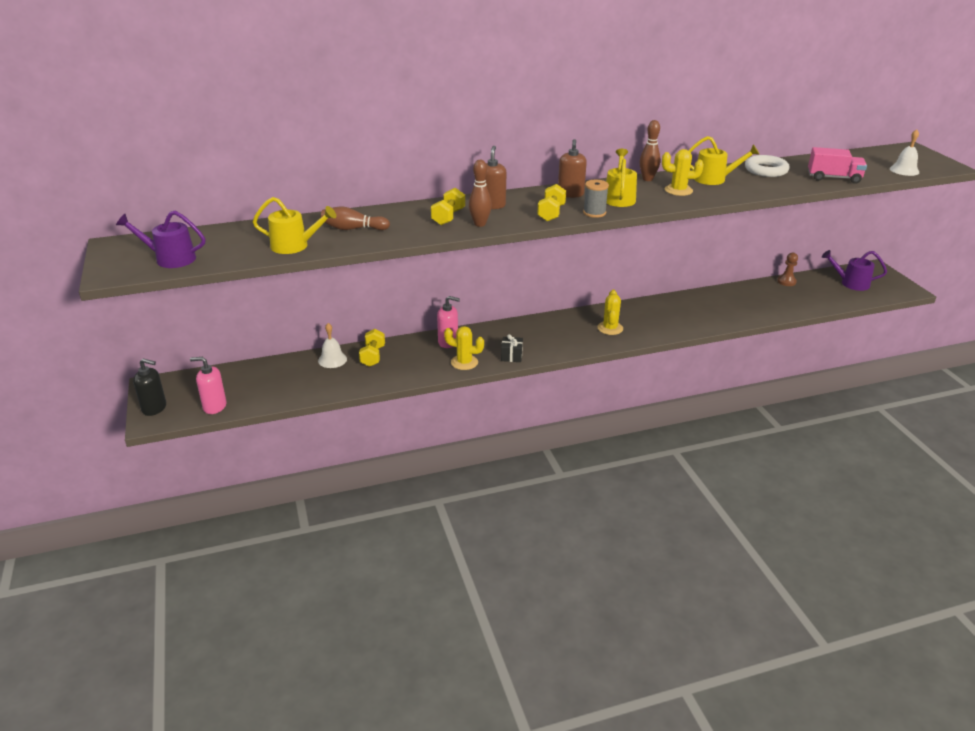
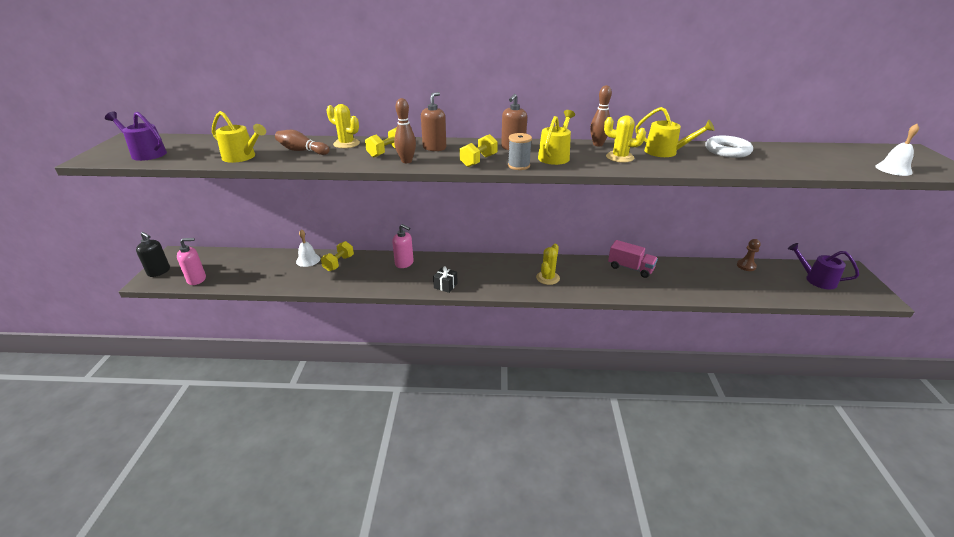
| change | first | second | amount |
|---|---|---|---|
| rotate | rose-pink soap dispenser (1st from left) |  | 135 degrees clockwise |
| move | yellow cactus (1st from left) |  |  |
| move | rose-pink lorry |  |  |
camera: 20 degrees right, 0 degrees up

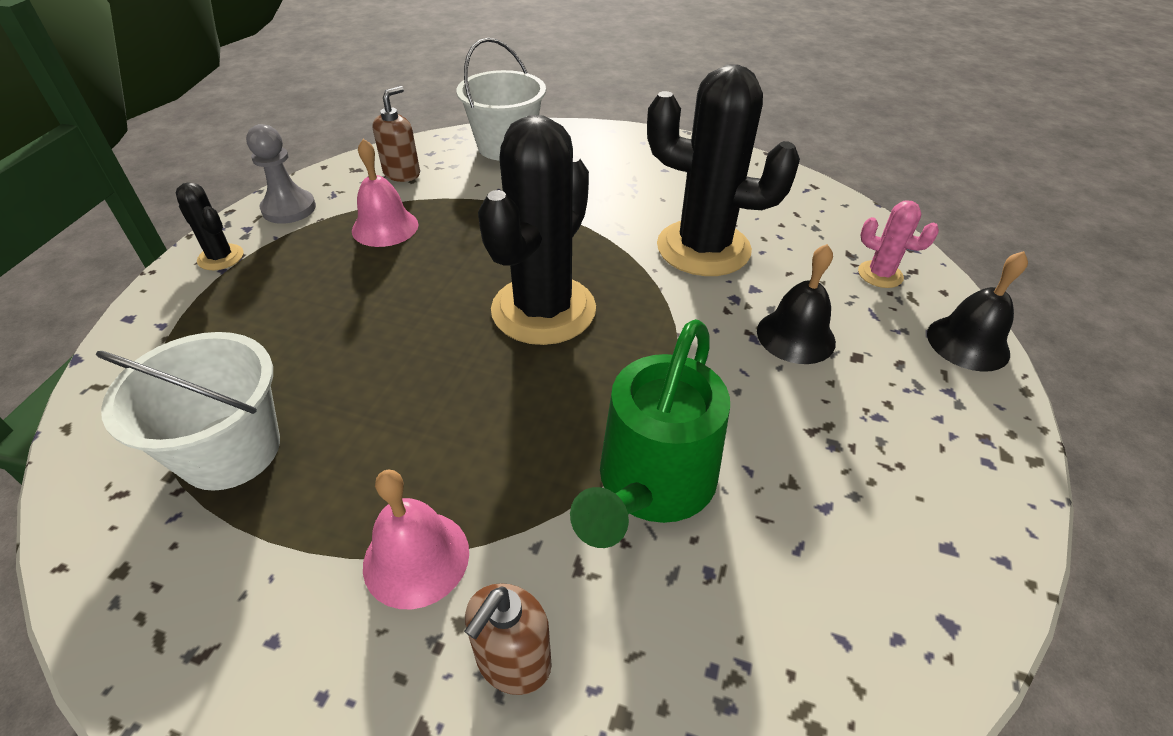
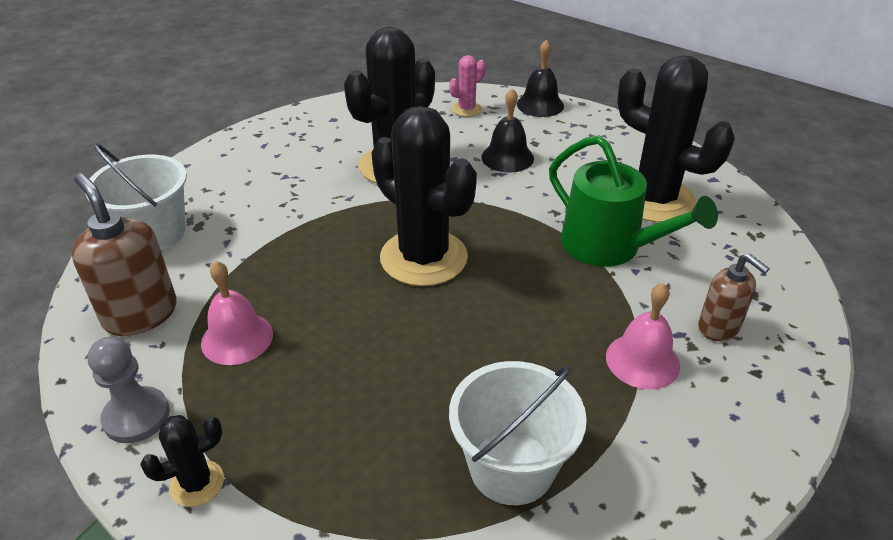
| change | first | second | amount |
|---|---|---|---|
| resize | brown soap dispenser (1st from left) |  | x1.59 |
| insert |  | ebony cactus (4th from left) |  |
camera: 70 degrees left, 5 degrees down

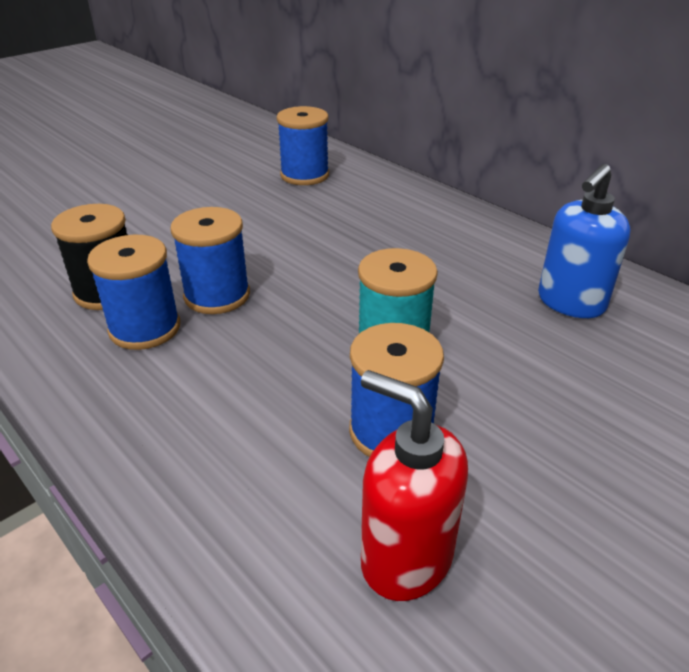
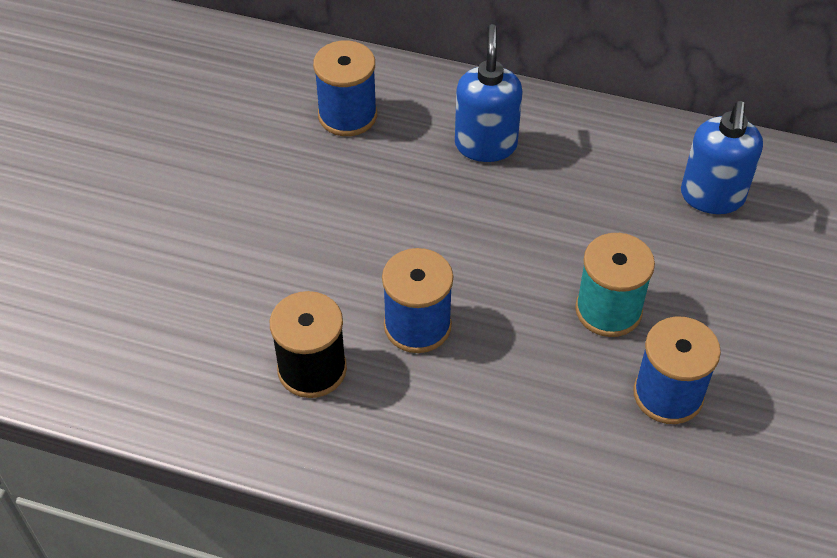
| change | first | second | amount |
|---|---|---|---|
| delete | royal blue reel of thread (1st from left) |  |  |
| delete | red soap dispenser |  |  |
| insert |  | royal blue soap dispenser (1st from left) |  |
camera: 30 degrees left, 15 degrees up

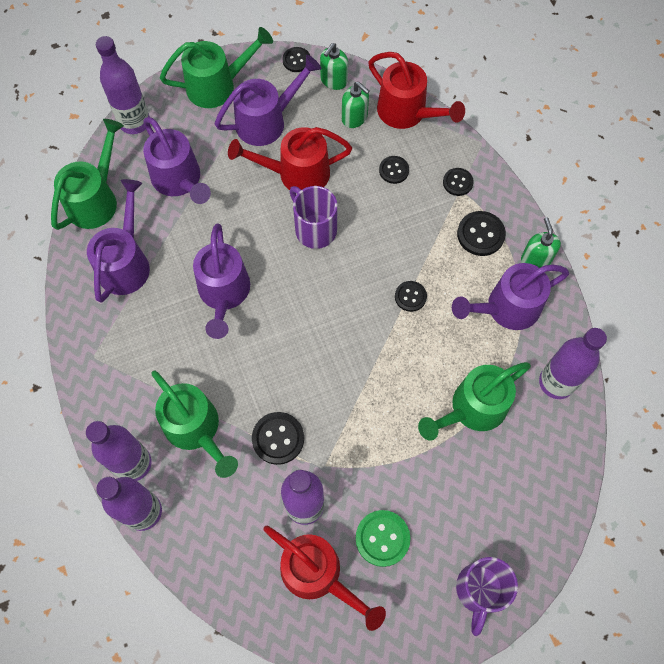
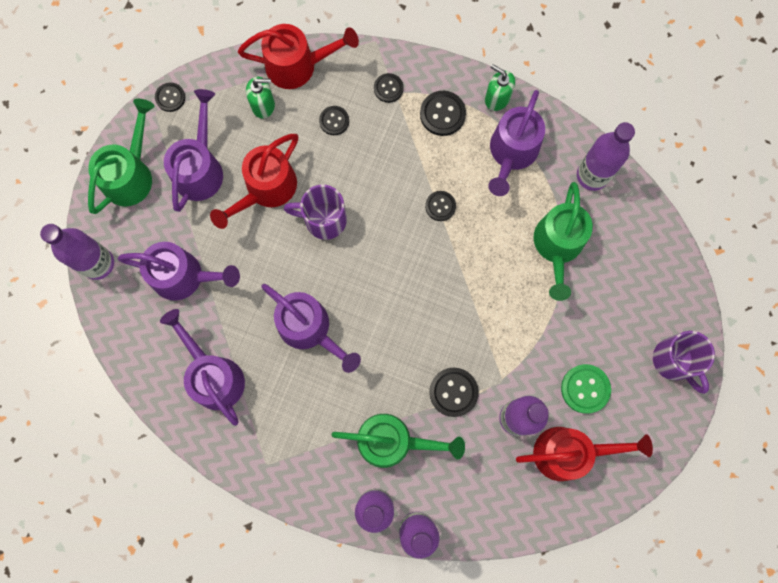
| change | first | second | amount |
|---|---|---|---|
| delete | green watering can (1st from left) |  |  |
| delete | green soap dispenser (1st from left) |  |  |
camera: 45 degrees left, 10 degrees up

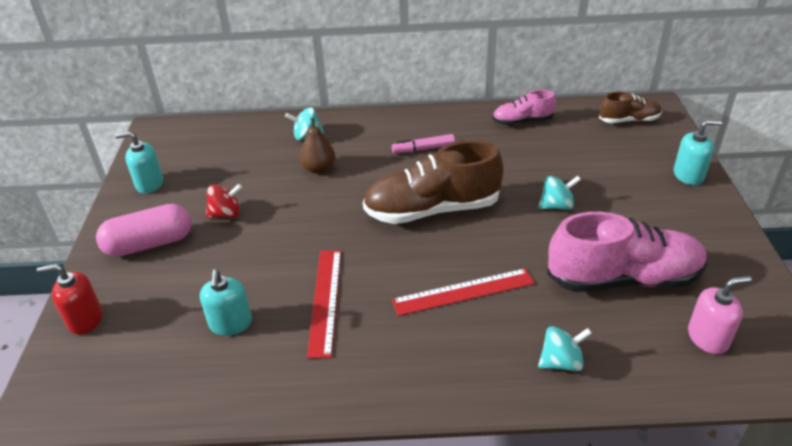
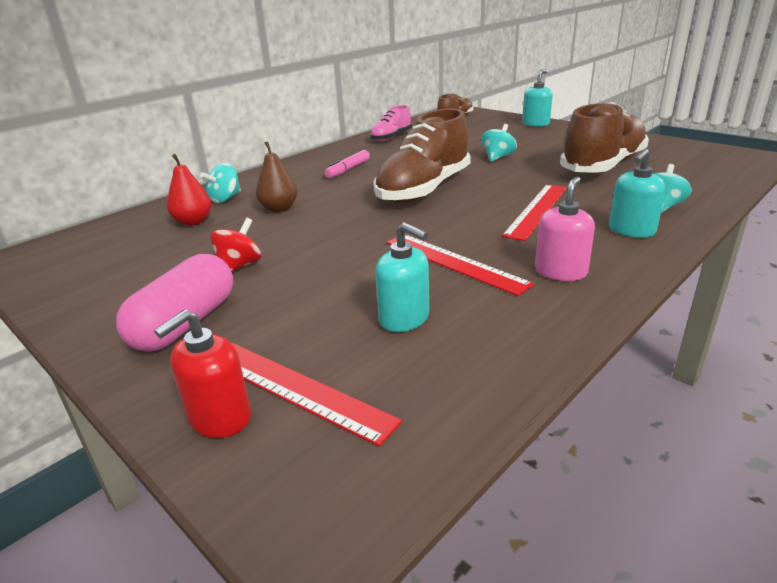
| change | first | second | amount |
|---|---|---|---|
| move | teal soap dispenser (1st from left in the first image) | teal soap dispenser (3rd from left) |  |
| recolor | rose-pink sneaker (2nd from left) | brown sneaker (3rd from left) |  |
| move | rose-pink soap dispenser |  |  |
| insert |  | red pear |  |
| insert |  | red measuring stick (1st from left) |  |
camera: 45 degrees left, 10 degrees down

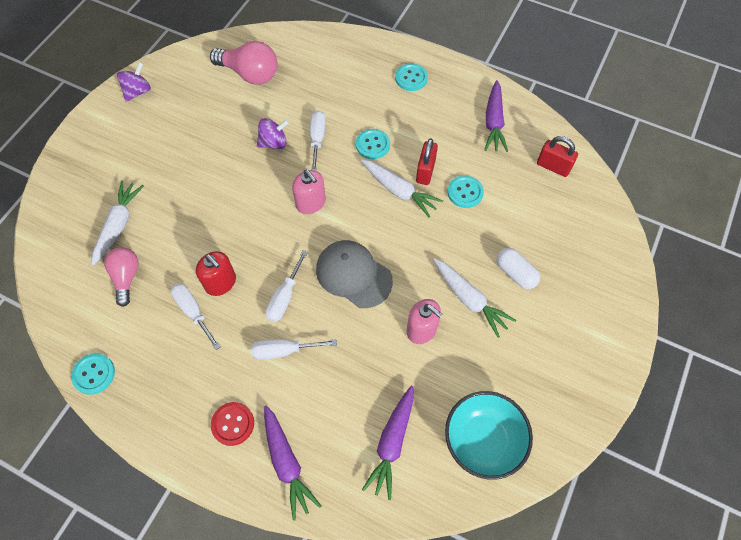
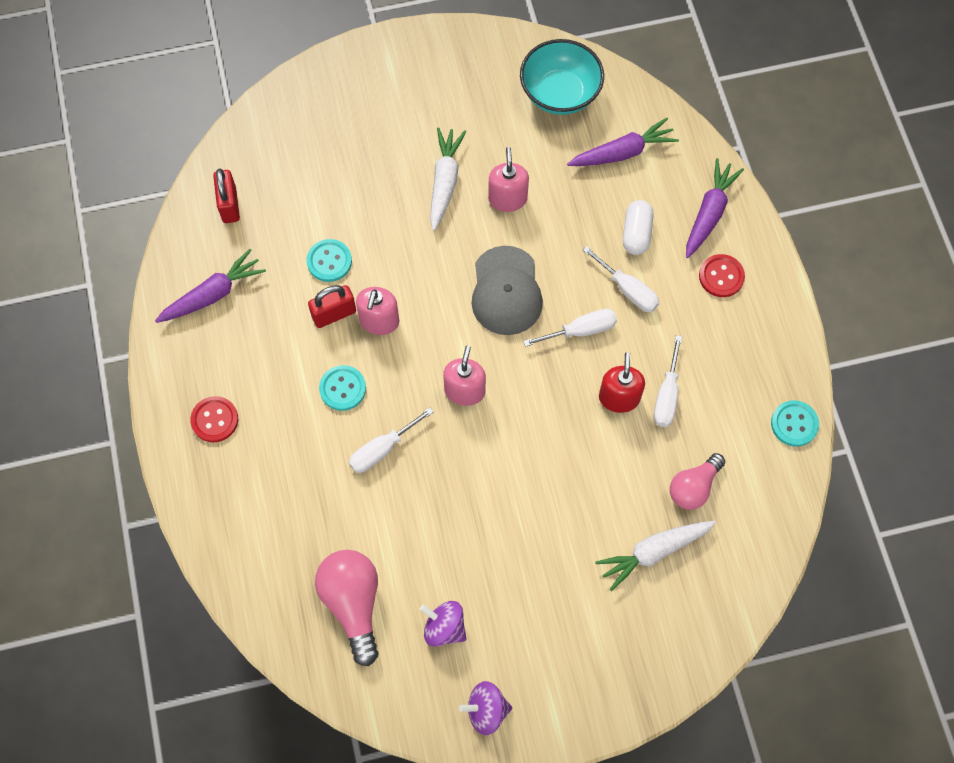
| change | first | second | amount |
|---|---|---|---|
| move | purple whirligig (2nd from left in the first image) | purple whirligig (1st from left) |  |
| replace | snow-white toy carrot (2nd from left) | rose-pink soap dispenser (1st from left) |  |
| recolor | teal shirt button (3rd from left) | red shirt button (1st from left) |  |
| move | snow-white pill shape |  |  |
camera: 130 degrees left, 5 degrees up

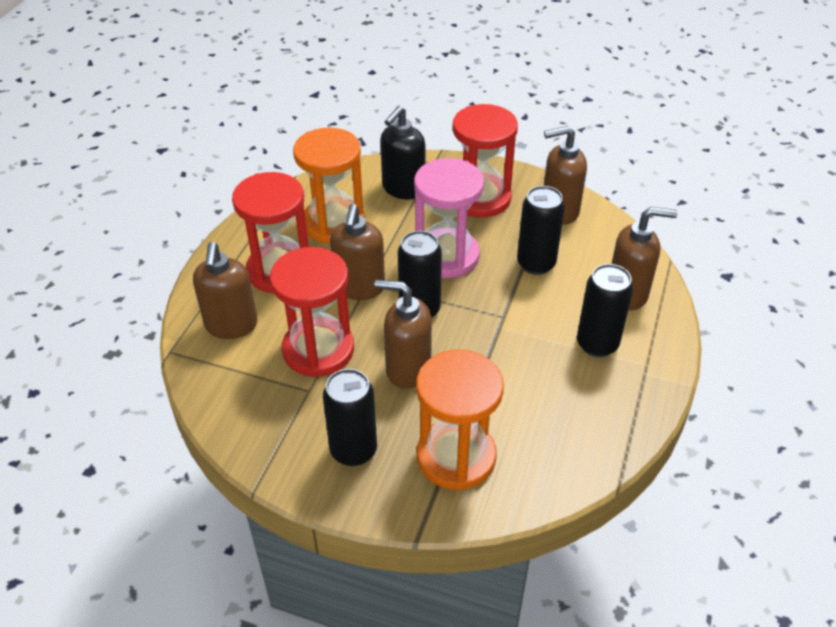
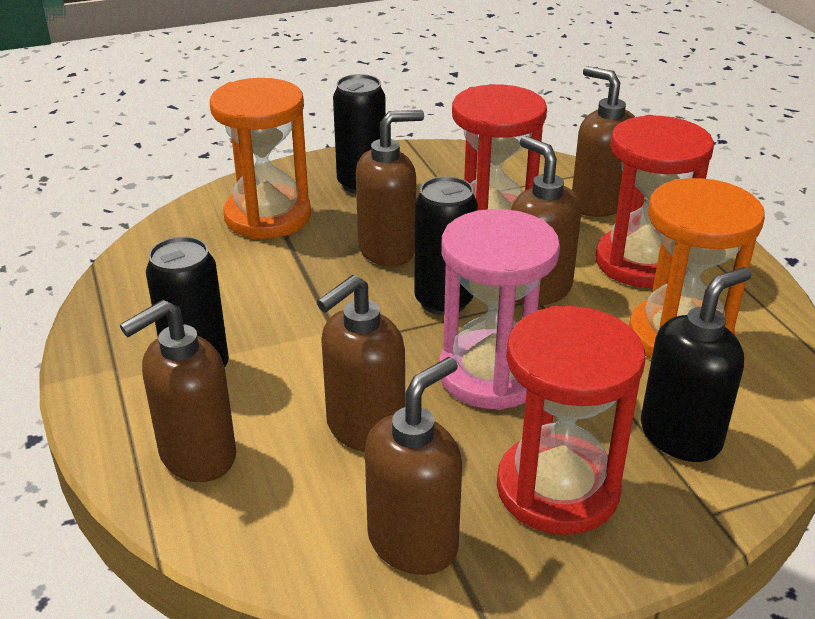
| change | first | second | amount |
|---|---|---|---|
| rotate | ebony soap dispenser |  | 60 degrees clockwise |
| replace | ebony can (3rd from left) | brown soap dispenser (2nd from left) |  |
camera: 140 degrees right, 10 degrees down

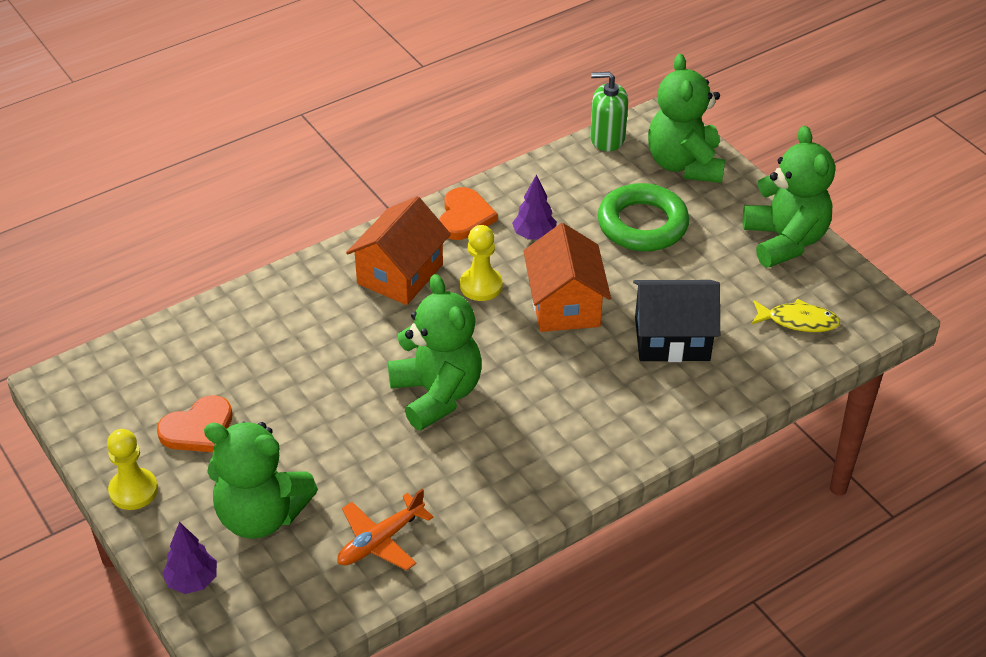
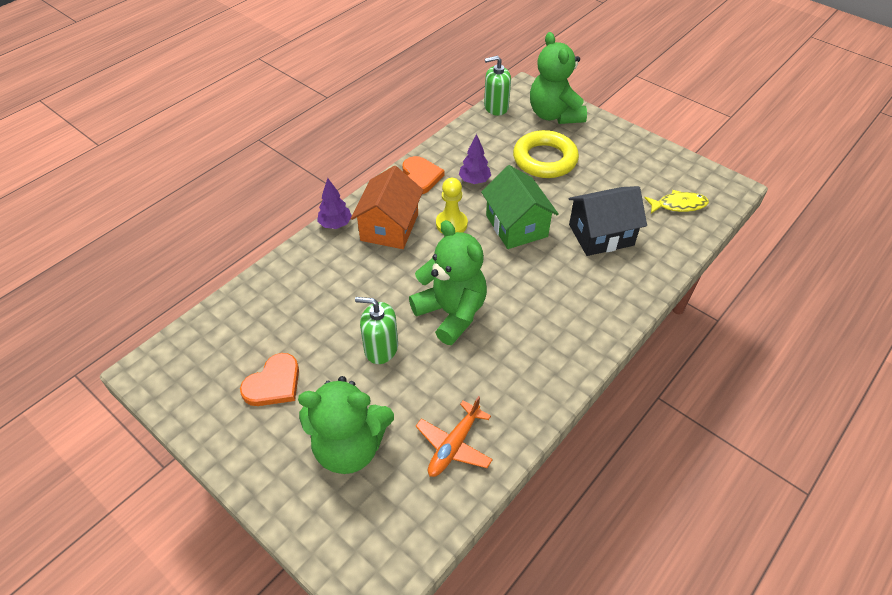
| change | first | second | amount |
|---|---|---|---|
| delete | yellow chess pawn (1st from left) |  |  |
| move | purple tree (1st from left) |  |  |
| recolor | orange cottage (2nd from left) | green cottage |  |
| recolor | green torus | yellow torus |  |
| delete | green teddy bear (4th from left) |  |  |
| insert |  | green soap dispenser (1st from left) |  |
camera: 15 degrees left, 5 degrees up

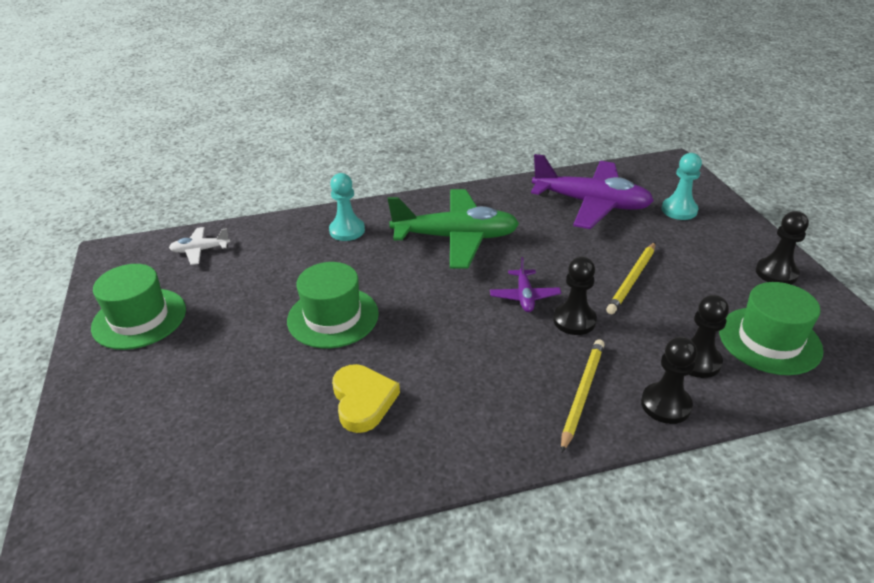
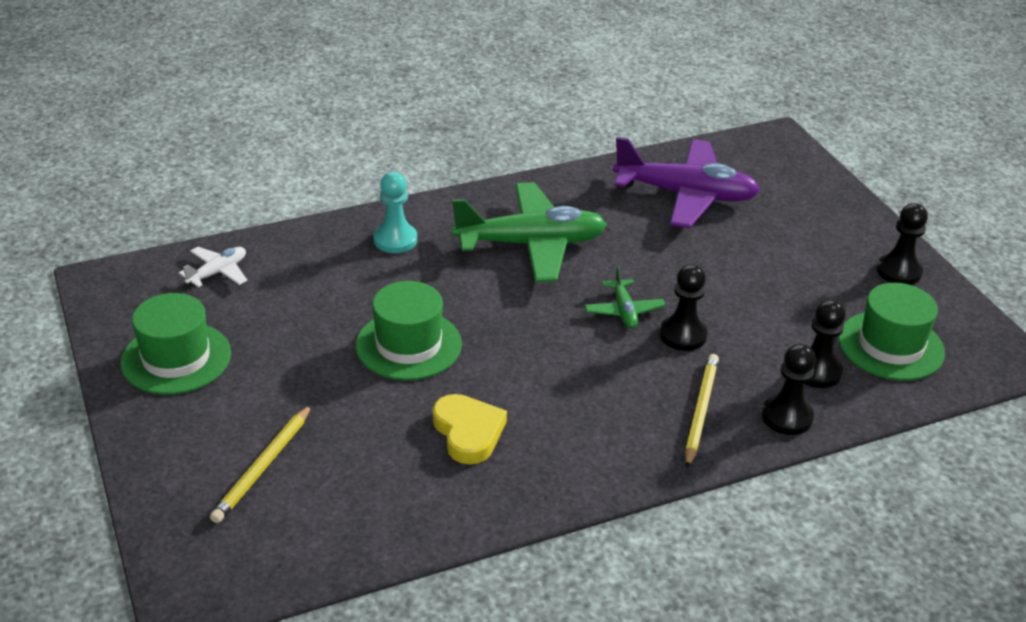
| change | first | second | amount |
|---|---|---|---|
| rotate | snow-white aeroplane |  | 150 degrees clockwise |
| recolor | purple aeroplane (1st from left) | green aeroplane (2nd from left) |  |
| move | yellow lead pencil (2nd from left in the first image) | yellow lead pencil (1st from left) |  |
| delete | teal chess pawn (2nd from left) |  |  |
camera: 10 degrees left, 0 degrees up

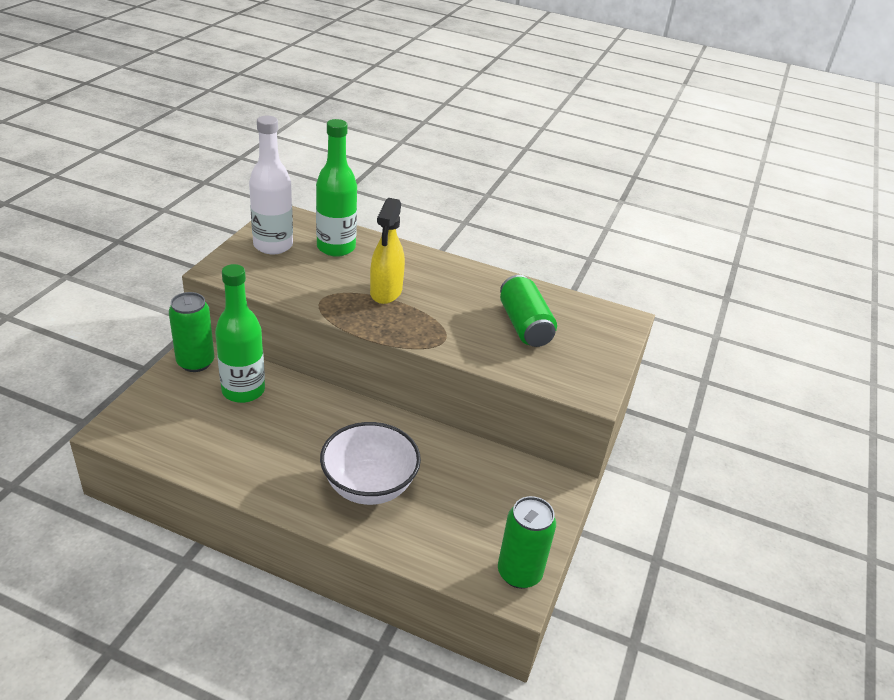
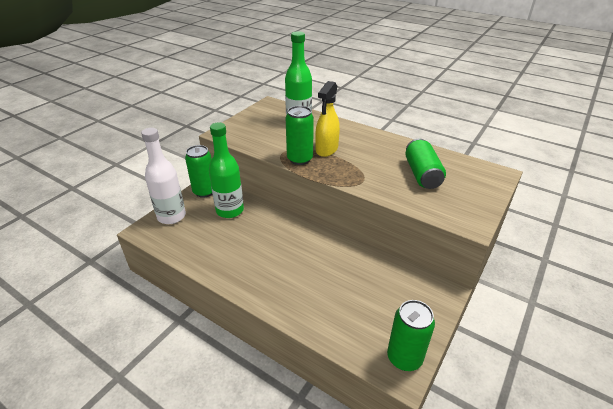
| change | first | second | amount |
|---|---|---|---|
| move | snow-white drink bottle |  |  |
| delete | snow-white bowl |  |  |
| insert |  | green can (2nd from left) |  |
camera: 15 degrees right, 0 degrees up

